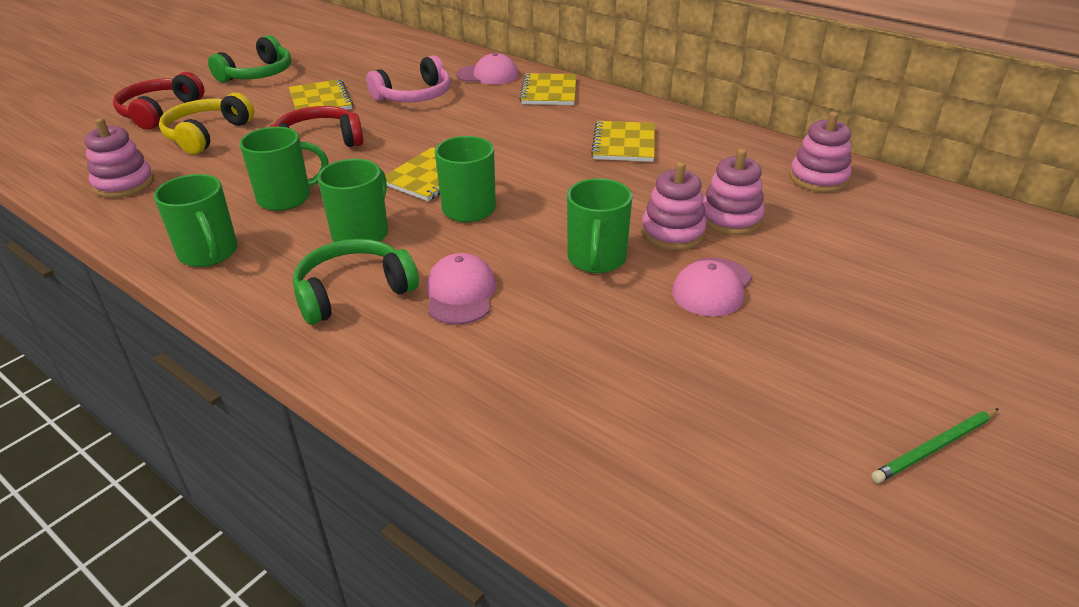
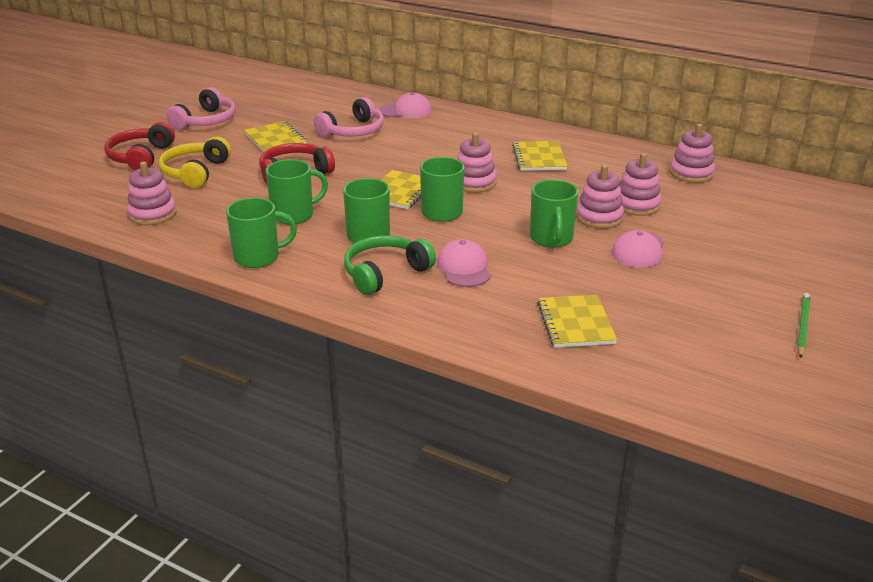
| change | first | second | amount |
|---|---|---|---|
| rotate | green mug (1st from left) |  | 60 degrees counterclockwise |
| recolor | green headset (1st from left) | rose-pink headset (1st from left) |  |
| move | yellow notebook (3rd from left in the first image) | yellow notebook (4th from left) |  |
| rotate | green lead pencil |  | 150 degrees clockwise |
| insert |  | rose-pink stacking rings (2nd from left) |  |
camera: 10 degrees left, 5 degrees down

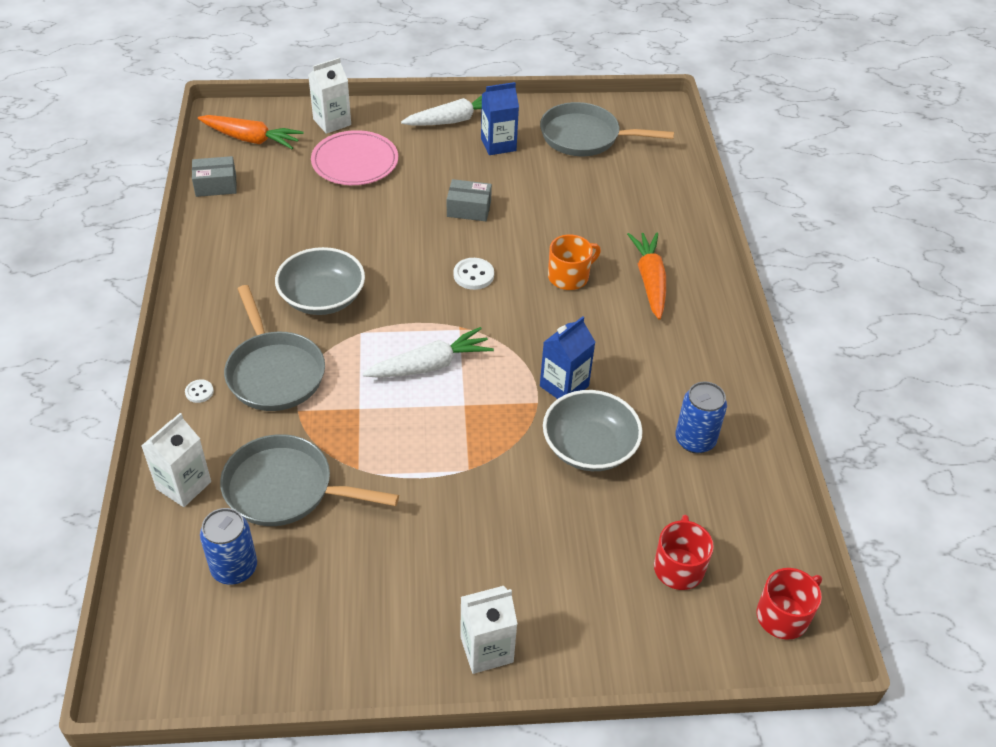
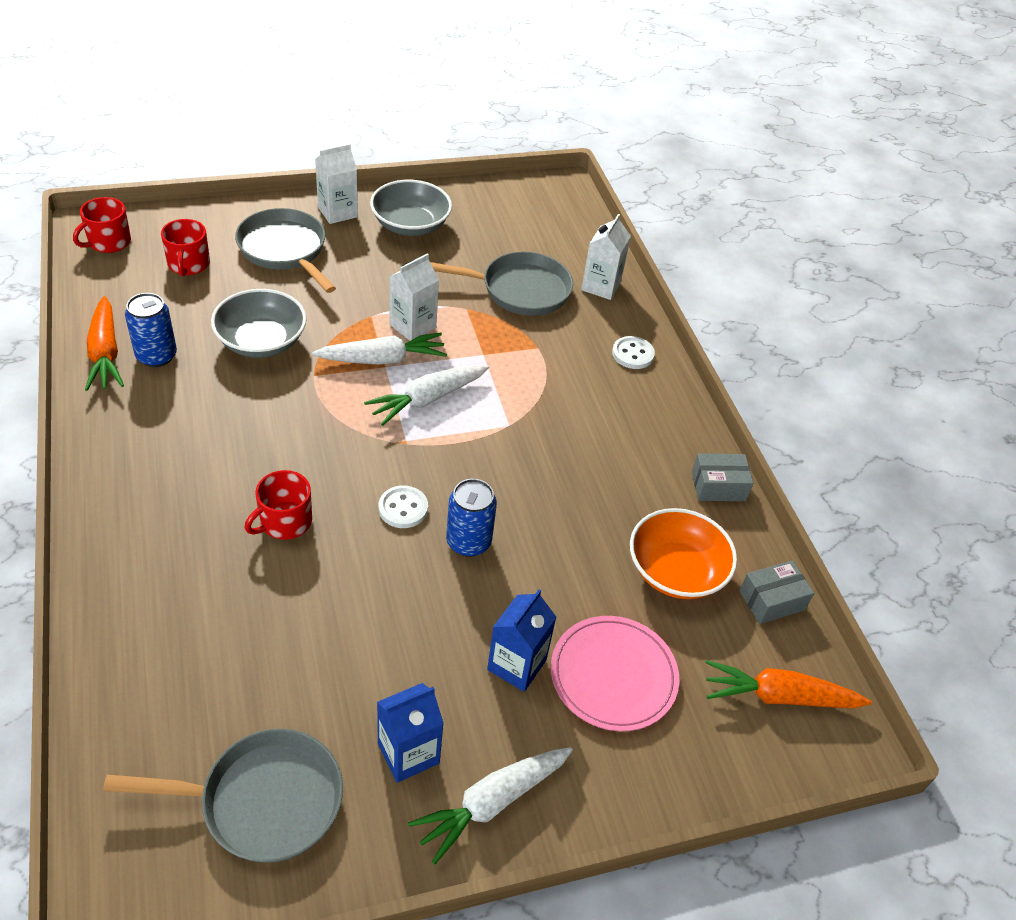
| change | first | second | amount |
|---|---|---|---|
| resize | snow-white shirt button (1st from left in the first image) | snow-white shirt button (2nd from left) | x1.64 |
| move | royal blue can (1st from left in the first image) | royal blue can (2nd from left) |  |
| move | grey skillet (1st from left in the first image) | grey skillet (2nd from left) |  |
| move | grey bowl (1st from left in the first image) | grey bowl (2nd from left) |  |
| move | snow-white juice carton (2nd from left) |  |  |
| move | grey box (2nd from left in the first image) | grey box (1st from left) |  |
| move | royal blue juice carton (2nd from left) |  |  |
| recolor | orange mug | red mug (3rd from left) |  |
| move | orange toy carrot (2nd from left in the first image) | orange toy carrot (1st from left) |  |
| insert |  | snow-white toy carrot (1st from left) |  |
| insert |  | orange bowl |  |
camera: 165 degrees right, 0 degrees up

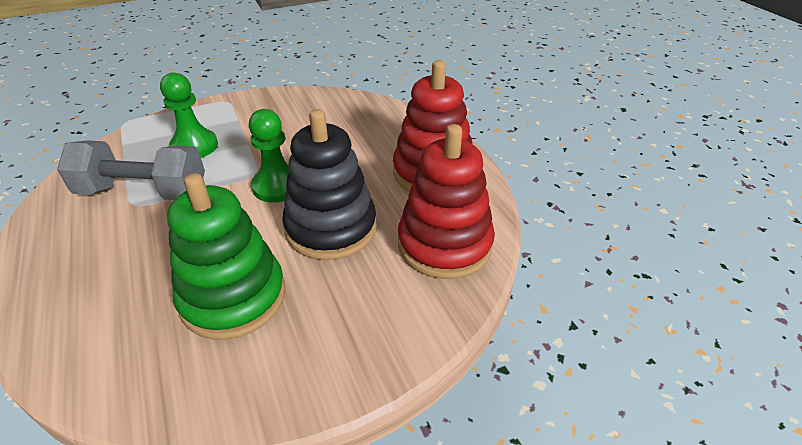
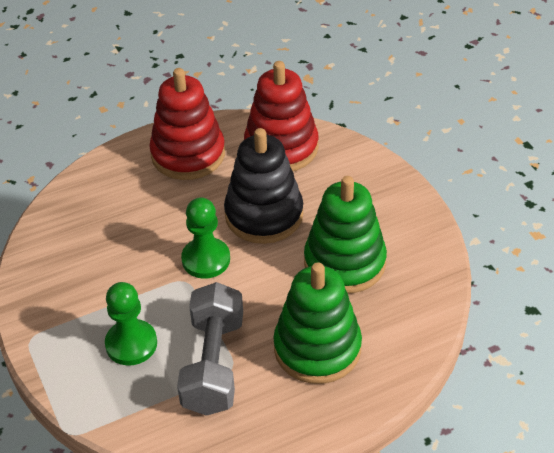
| change | first | second | amount |
|---|---|---|---|
| insert |  | green stacking rings (1st from left) |  |
camera: 90 degrees left, 5 degrees up

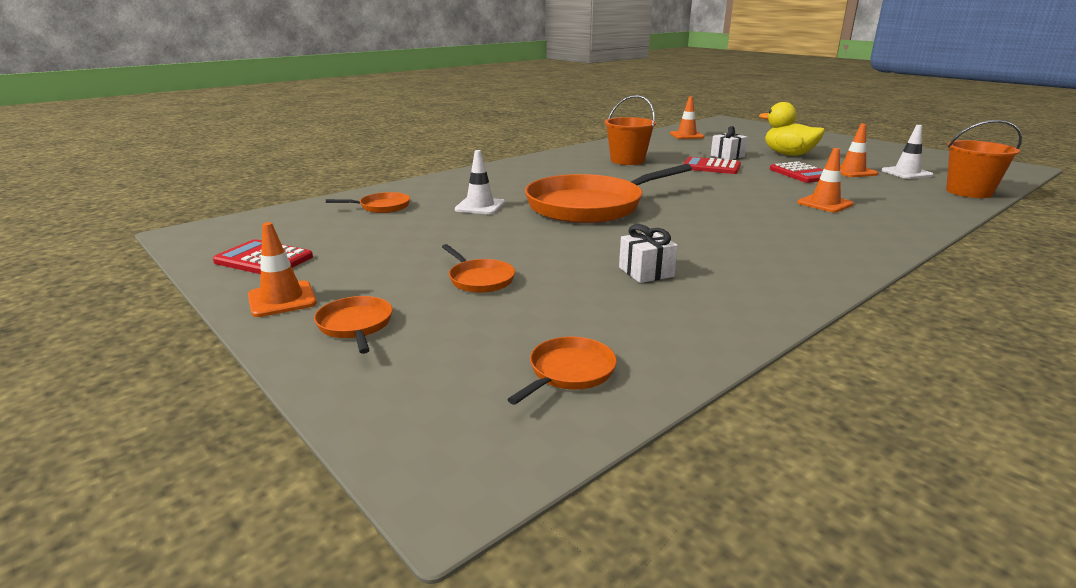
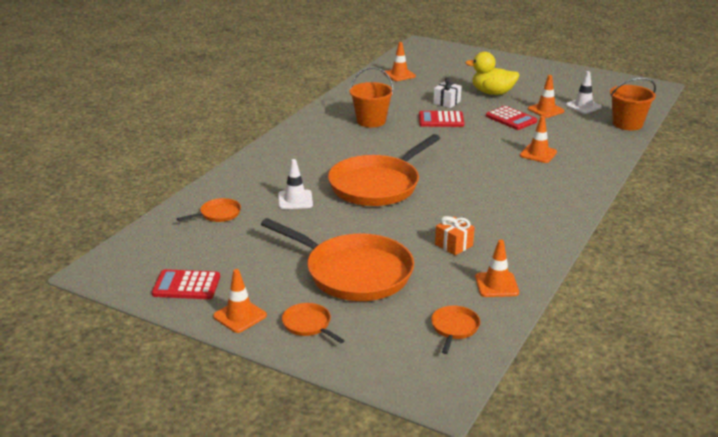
| change | first | second | amount |
|---|---|---|---|
| resize | orange skillet (3rd from left) |  | x2.35 |
| recolor | snow-white gift (1st from left) | orange gift |  |
| insert |  | orange safety cone (3rd from left) |  |
camera: 20 degrees left, 5 degrees up

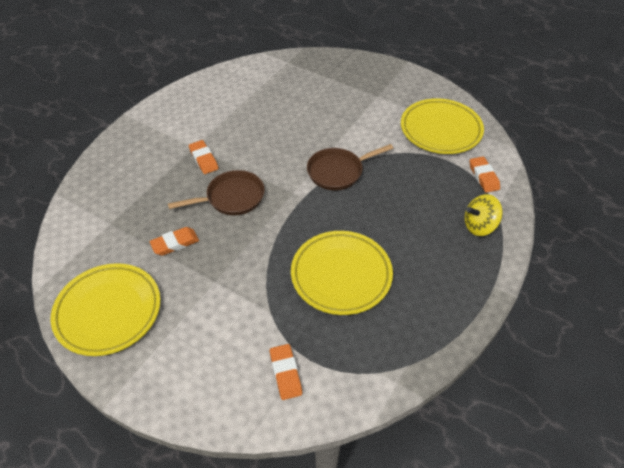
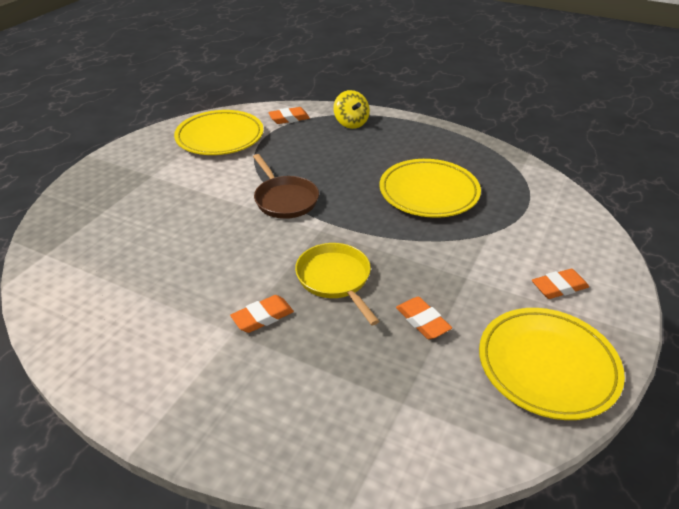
| change | first | second | amount |
|---|---|---|---|
| recolor | brown skillet (1st from left) | yellow skillet |  |
| move | orange pencil eraser (3rd from left in the first image) | orange pencil eraser (4th from left) |  |
camera: 95 degrees left, 10 degrees down

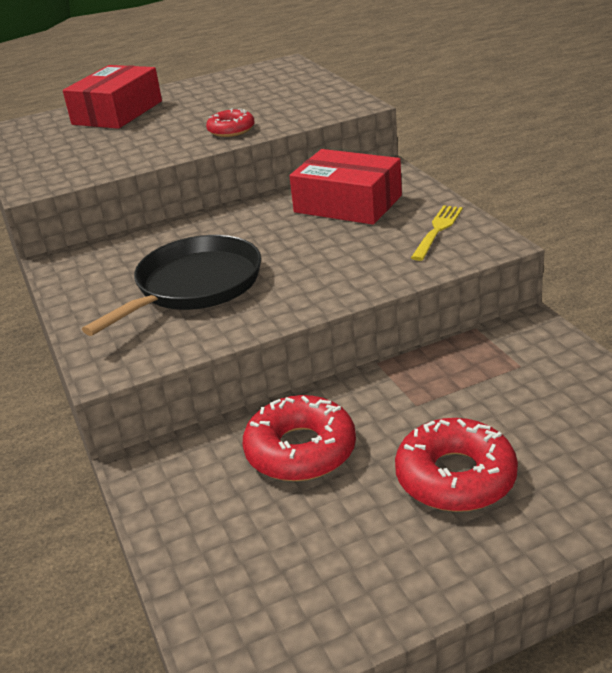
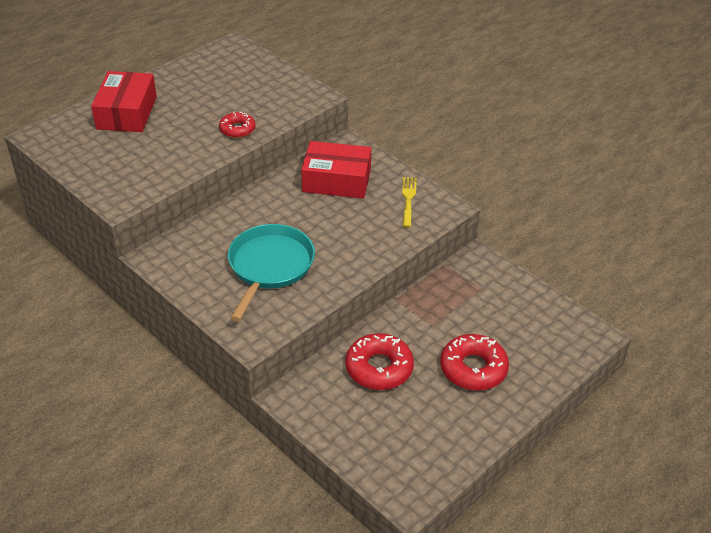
| change | first | second | amount |
|---|---|---|---|
| recolor | ebony skillet | teal skillet |  |
camera: 25 degrees left, 10 degrees up

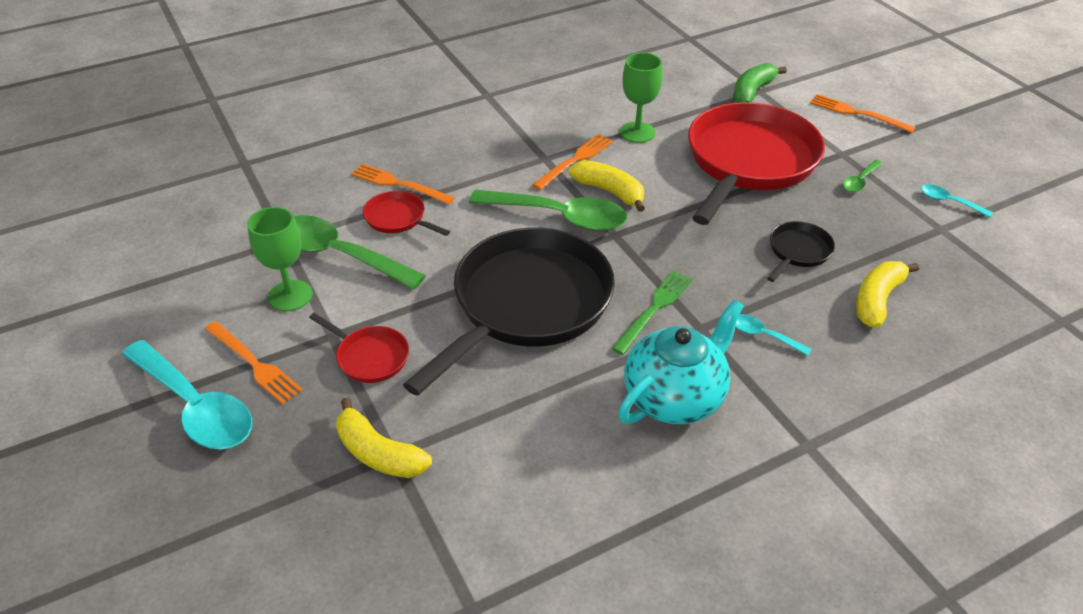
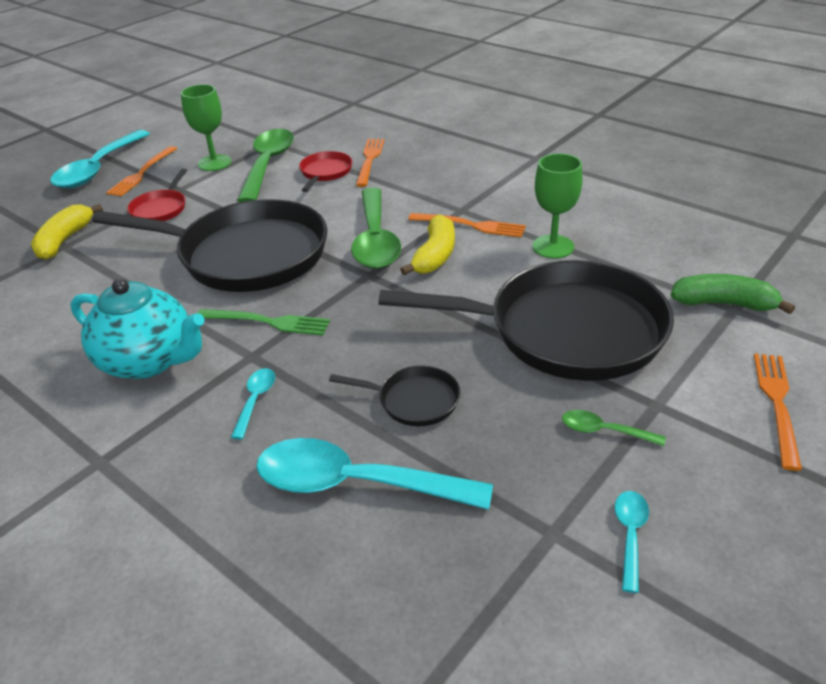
| change | first | second | amount |
|---|---|---|---|
| recolor | red skillet (3rd from left) | ebony skillet (3rd from left) |  |
| replace | yellow banana fruit (3rd from left) | teal spoon (3rd from left) |  |
camera: 70 degrees right, 5 degrees down

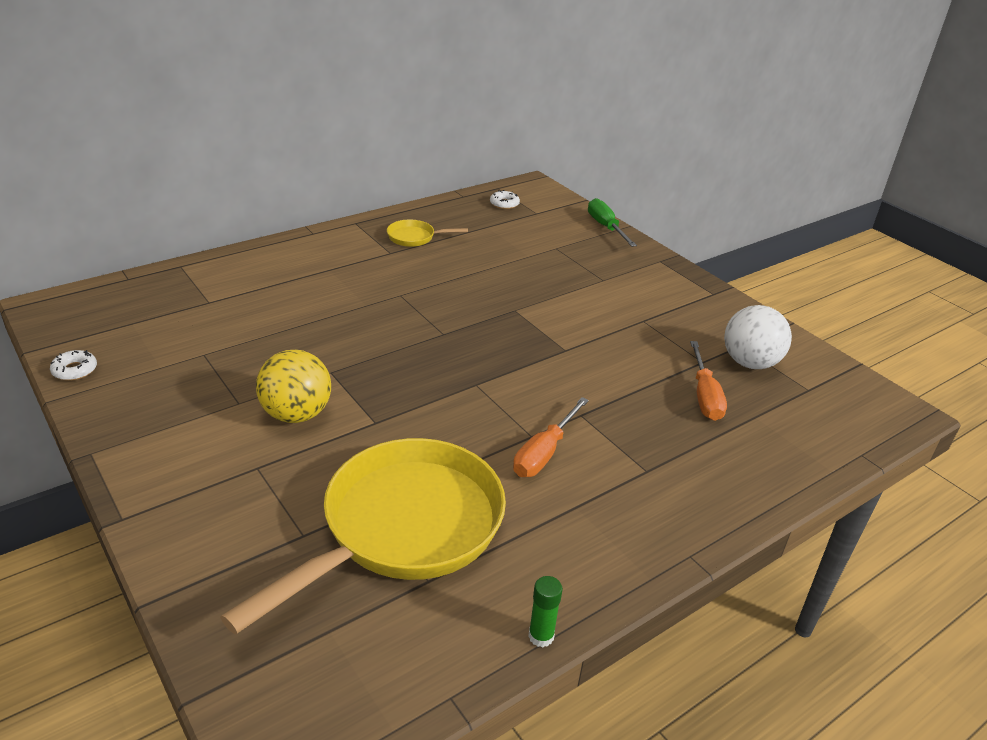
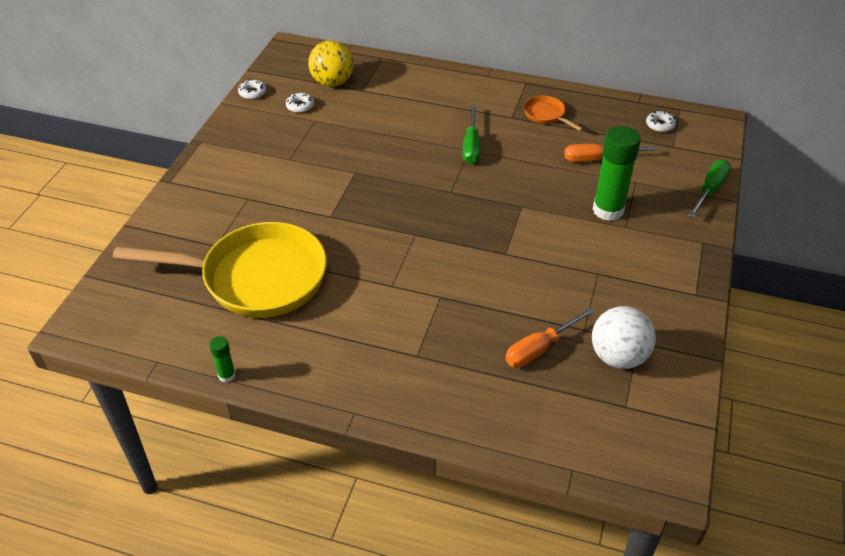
| change | first | second | amount |
|---|---|---|---|
| move | yellow play ball |  |  |
| recolor | yellow skillet (2nd from left) | orange skillet |  |
| move | orange screwdriver (1st from left in the first image) | orange screwdriver (2nd from left) |  |
| insert |  | snow-white glazed donut (2nd from left) |  |
| insert |  | green screwdriver (1st from left) |  |
| insert |  | green stick of glue (2nd from left) |  |
camera: 55 degrees right, 10 degrees up

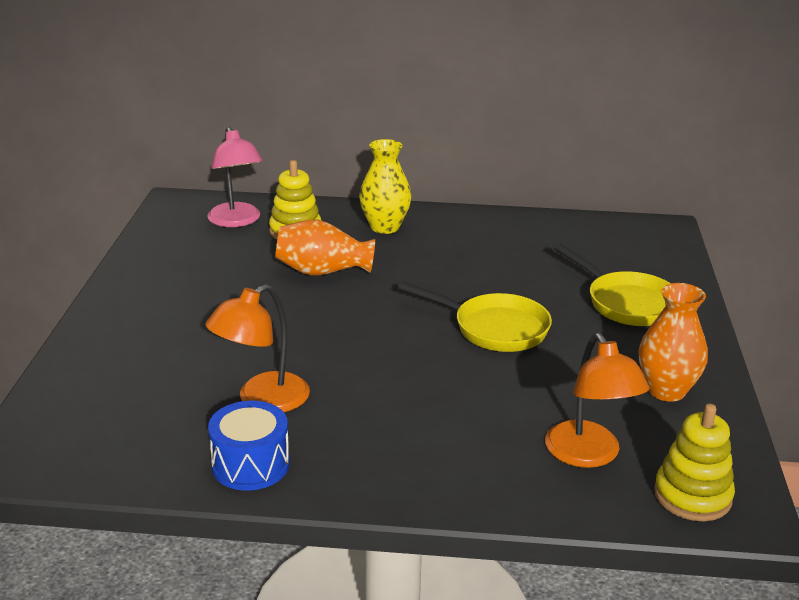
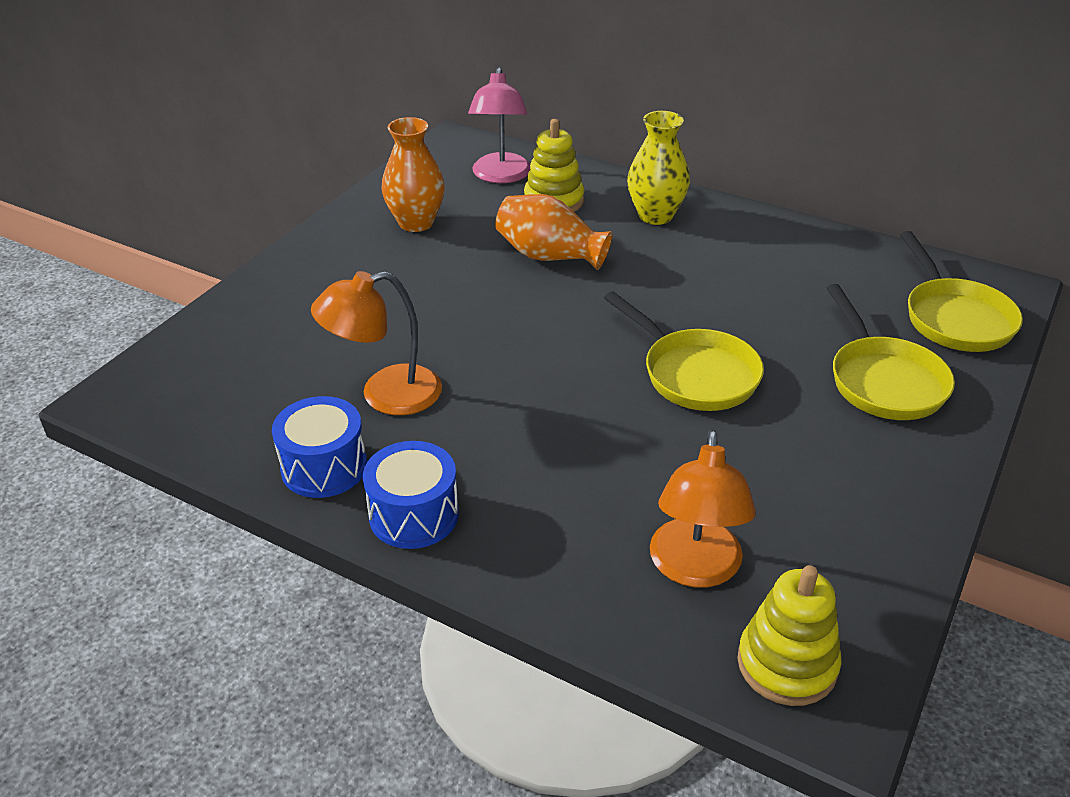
| change | first | second | amount |
|---|---|---|---|
| move | orange vase (2nd from left in the first image) | orange vase (1st from left) |  |
| insert |  | royal blue toy drum (2nd from left) |  |
| insert |  | yellow skillet (3rd from left) |  |
camera: 25 degrees right, 10 degrees up

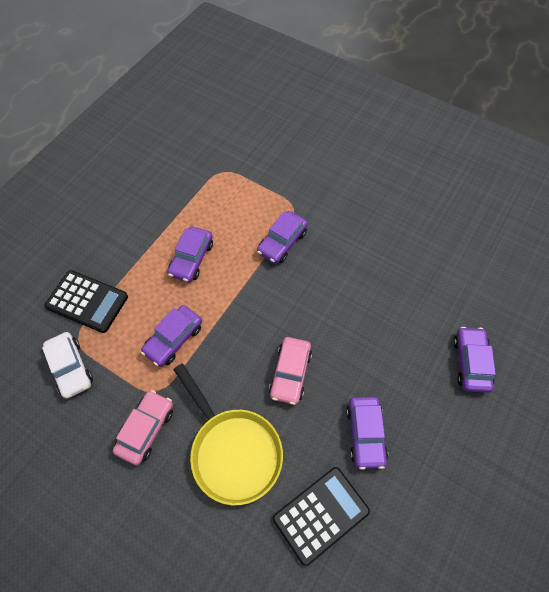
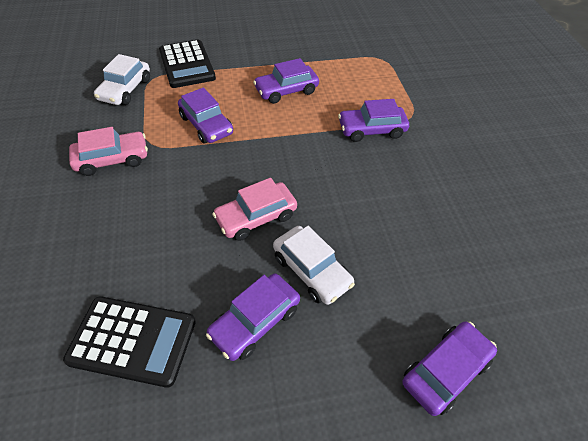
| change | first | second | amount |
|---|---|---|---|
| rotate | purple automobile (1st from left) |  | 120 degrees counterclockwise |
| delete | yellow skillet |  |  |
| insert |  | snow-white automobile (2nd from left) |  |
camera: 45 degrees right, 10 degrees down

